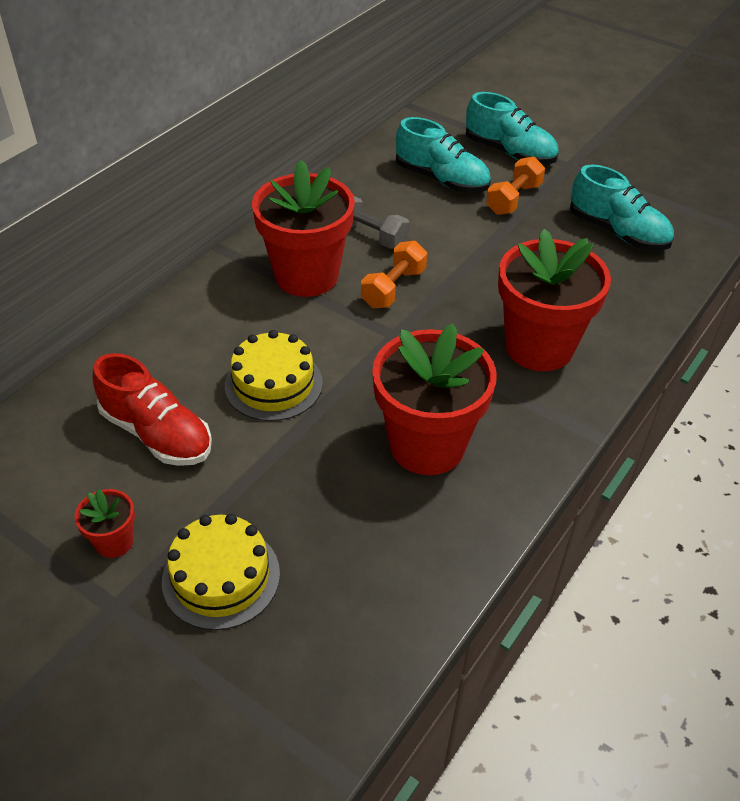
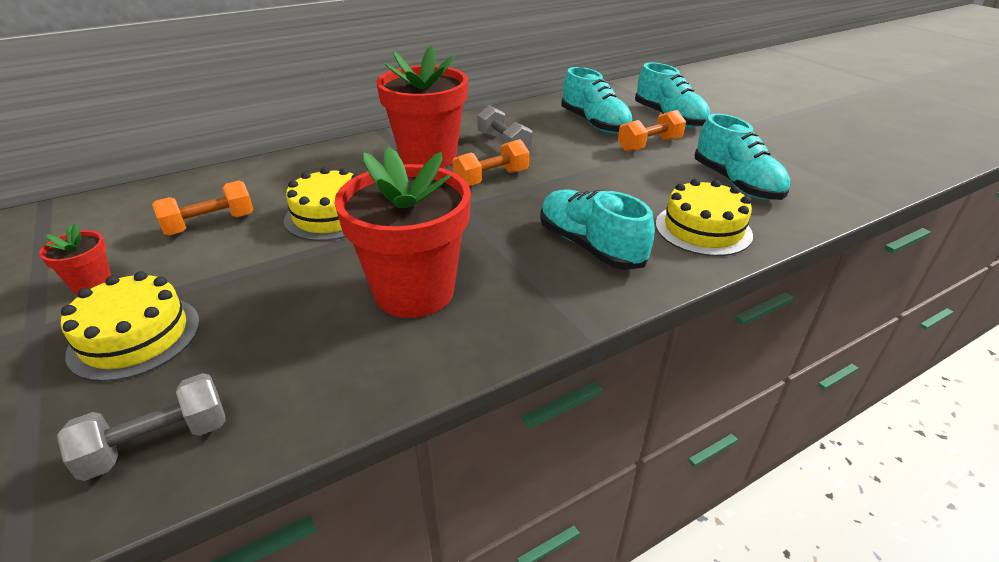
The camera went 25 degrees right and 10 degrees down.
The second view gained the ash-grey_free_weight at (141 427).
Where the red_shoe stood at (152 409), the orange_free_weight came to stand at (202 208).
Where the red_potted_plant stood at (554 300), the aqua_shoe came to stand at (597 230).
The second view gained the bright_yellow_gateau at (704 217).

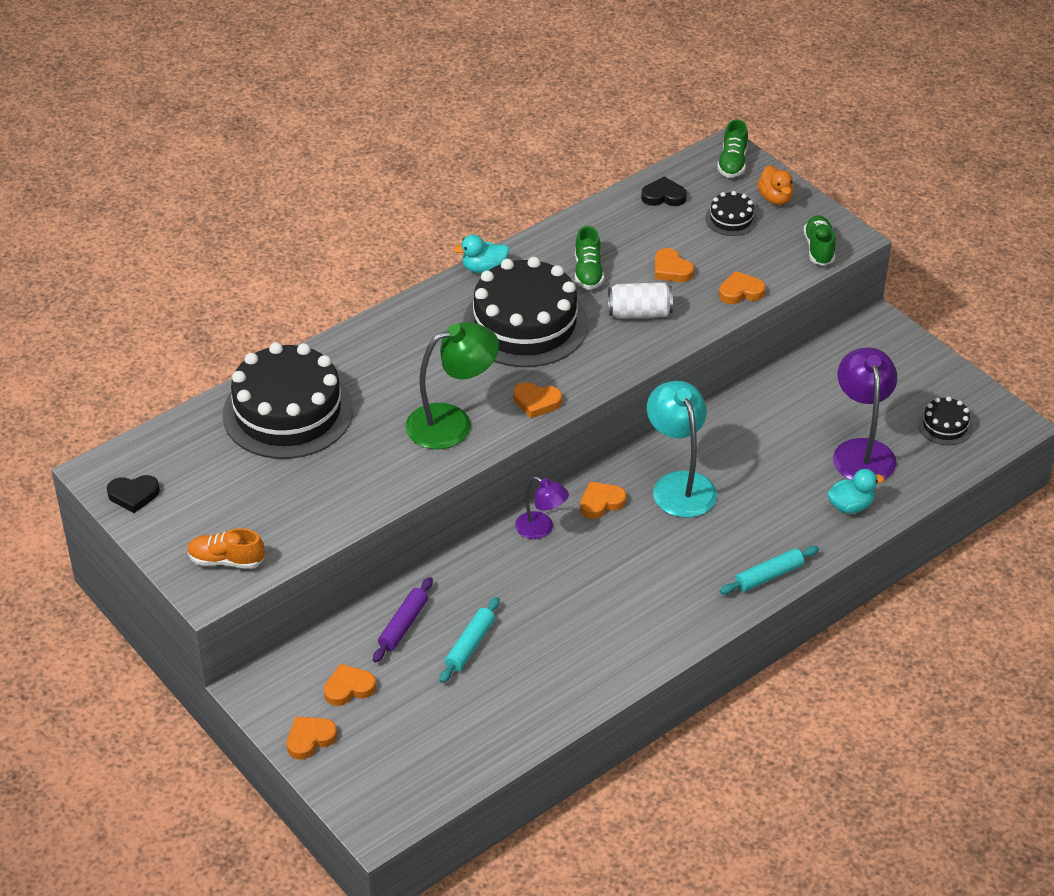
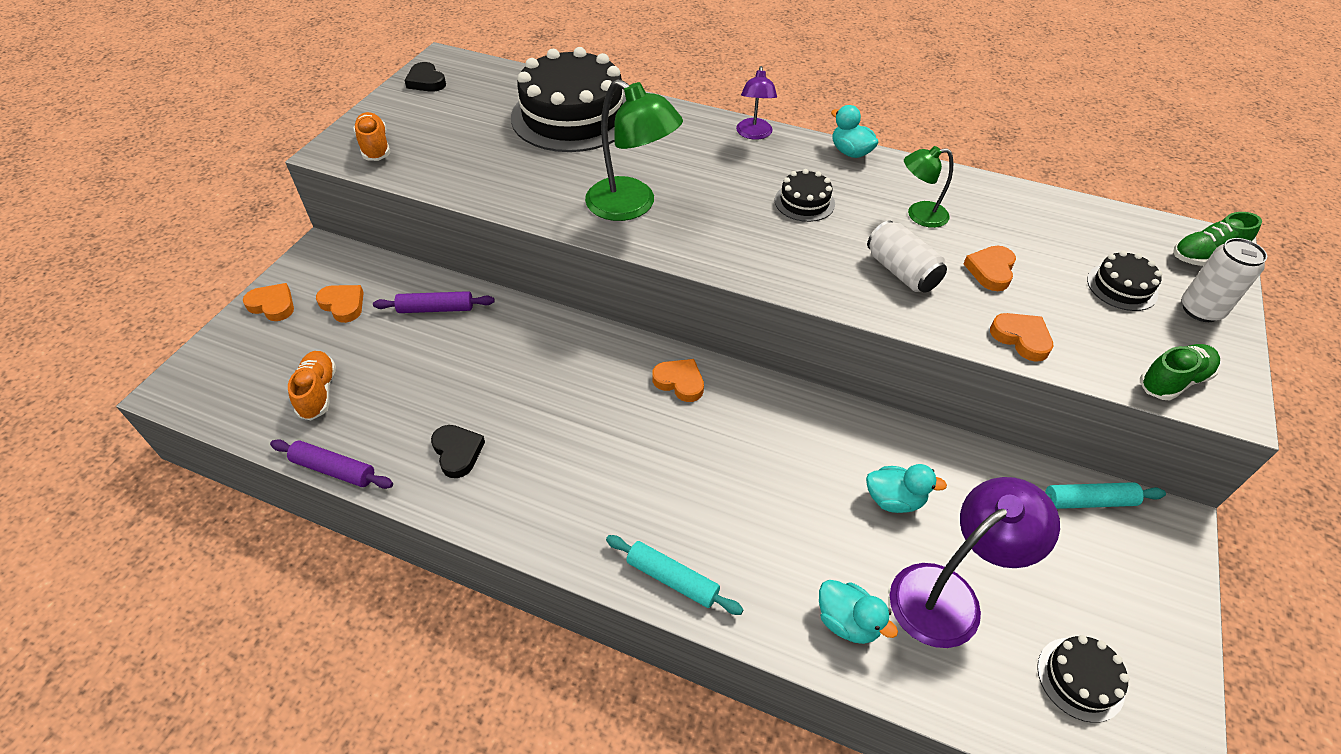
The camera went 60 degrees right and 5 degrees up.
The second view gained the royal_purple_pastry_roller at (331 464).
The second view gained the orange_shoe at (312 385).
The black_love_heart ended up elsewhere, having gone from (664 191) to (458 451).
The royal_purple_desk_lamp ended up elsewhere, having gone from (542 508) to (756 103).
The size of the black_gateau at (525 312) changed by a factor of 0.44.
The second view gained the aqua_rubber_duck at (906 488).
Where the leaf-green_shoe stood at (589 258), the leaf-green_desk_lamp came to stand at (929 187).
The aqua_pastry_roller ended up elsewhere, having gone from (470 640) to (1105 495).
Where the orange_rubber_duck stood at (775 185), the snow-white_soda_can came to stand at (1224 280).
The second view lost the orange_love_heart at (537 400).
The second view lost the aqua_desk_lamp at (682 449).

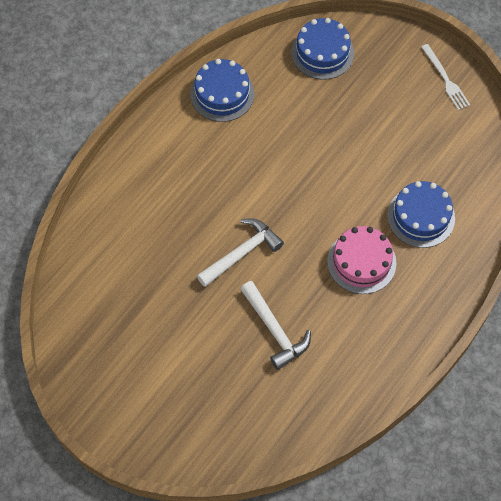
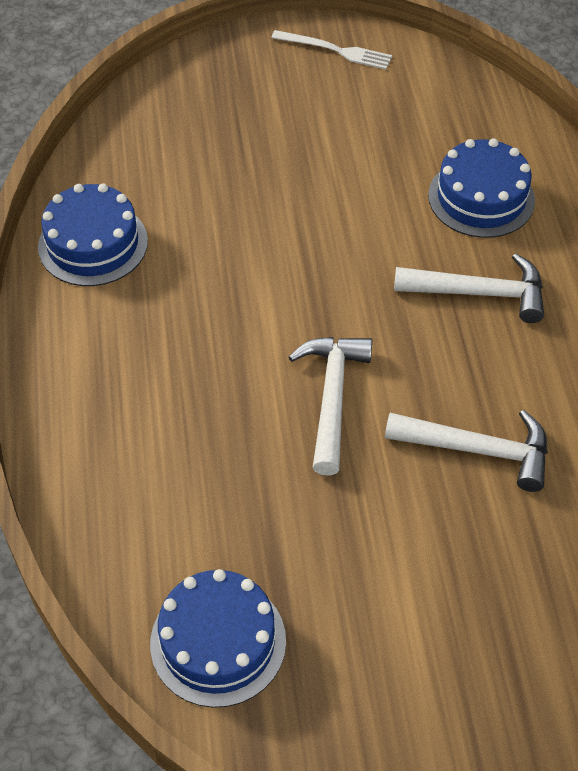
The camera went 45 degrees left and 10 degrees down.
The royal_blue_gateau ended up elsewhere, having gone from (322 49) to (218 638).
Where the rosy_gateau stood at (361 260), the snow-white_carpenter's_hammer came to stand at (469 288).

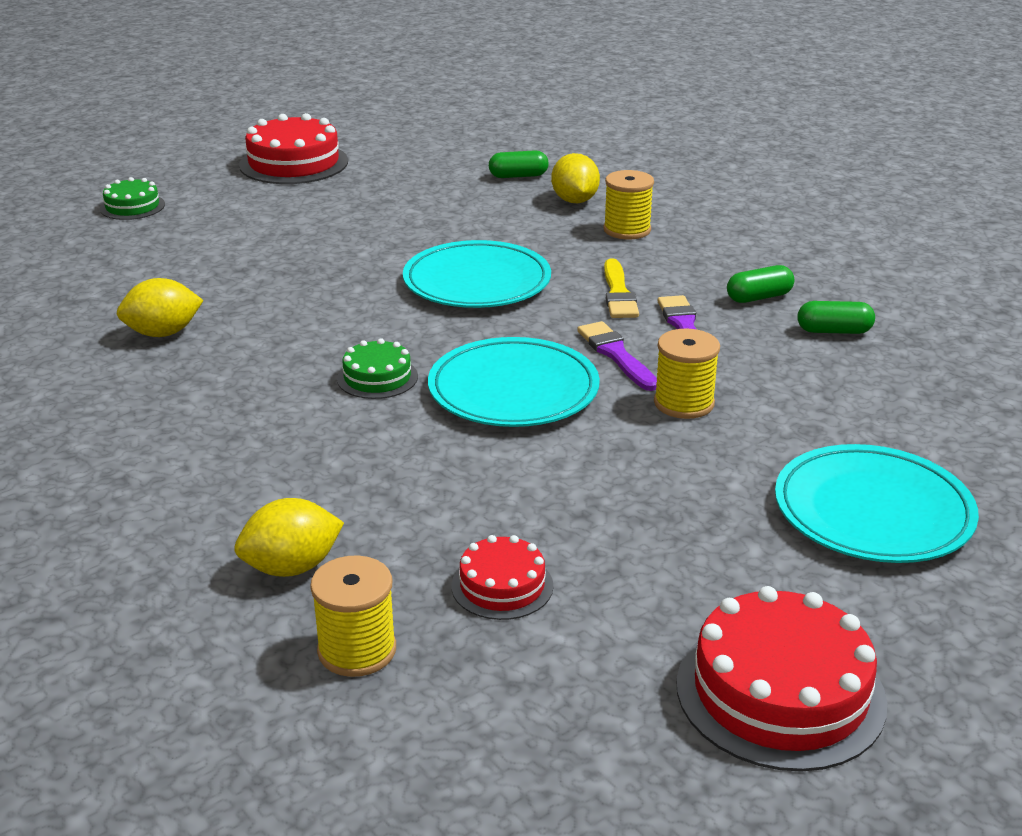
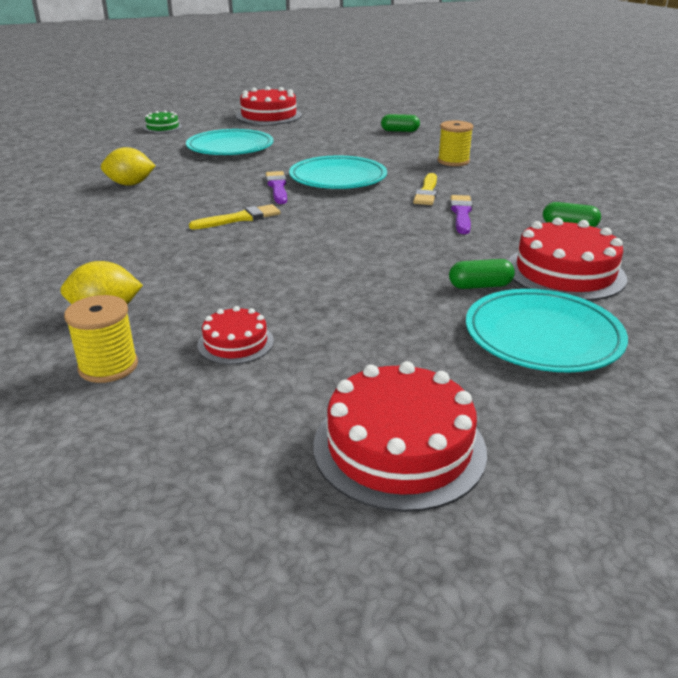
The camera went 15 degrees right and 0 degrees up.
The aqua_flat_dish ended up elsewhere, having gone from (514 382) to (229 142).
Where the leaf-green_gateau stood at (377 368), the bright_yellow_brush came to stand at (234 217).
The royal_purple_brush ended up elsewhere, having gone from (617 356) to (276 187).
The leaf-green_pill ended up elsewhere, having gone from (760 284) to (482 274).
The second view gained the red_gateau at (567 259).
The second view lost the bright_yellow_toy_lemon at (575 178).
The second view lost the bright_yellow_reel_of_thread at (687 374).

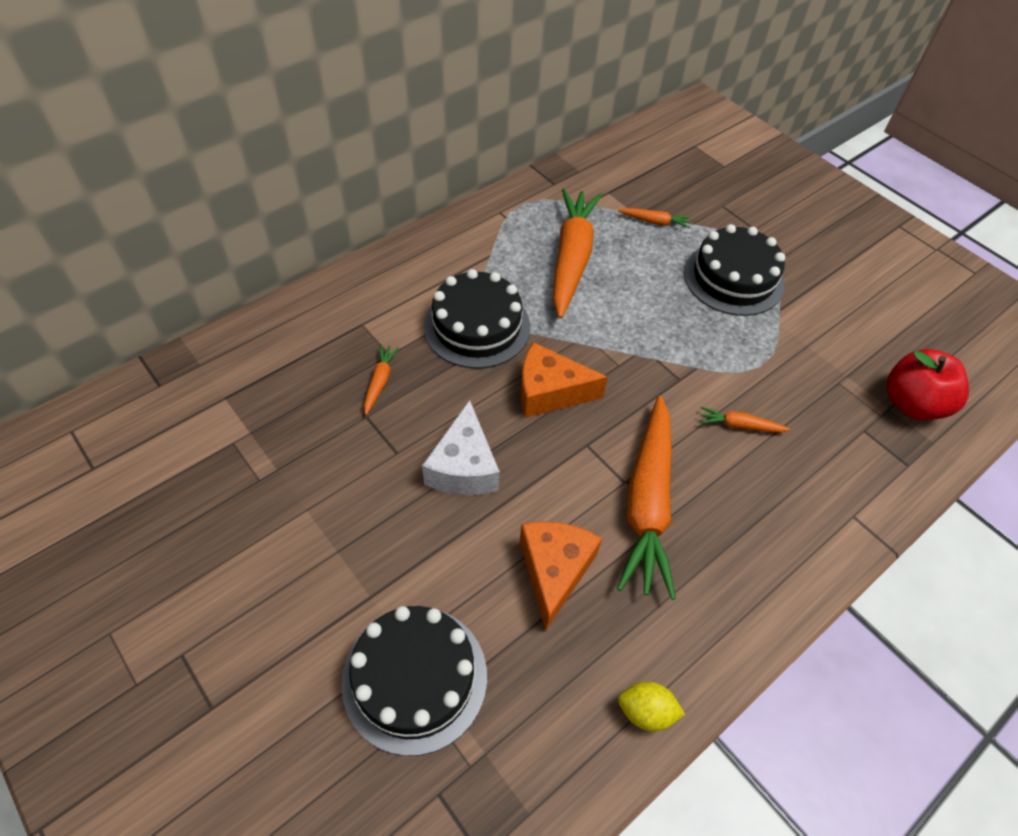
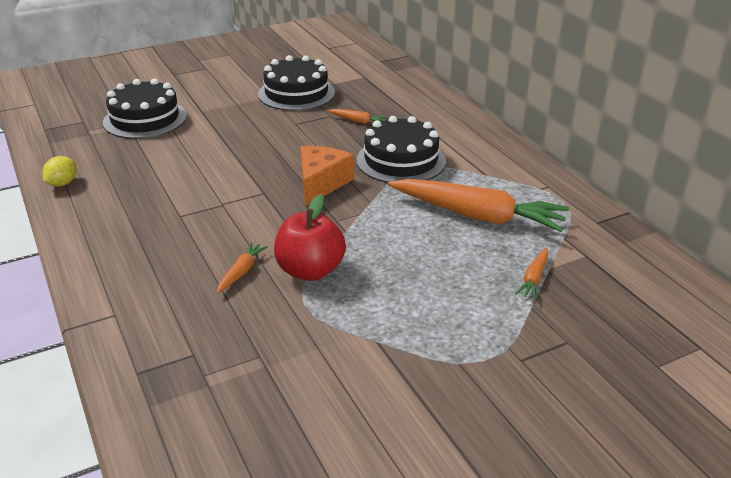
The camera went 105 degrees right and 20 degrees down.
The black_gateau ended up elsewhere, having gone from (734 270) to (296 83).
The red_apple_fruit ended up elsewhere, having gone from (927 384) to (310 237).
The second view lost the snow-white_piece_of_cheese at (461 447).
The second view lost the orange_piece_of_cheese at (561 576).
The second view lost the orange_carrot at (646 498).

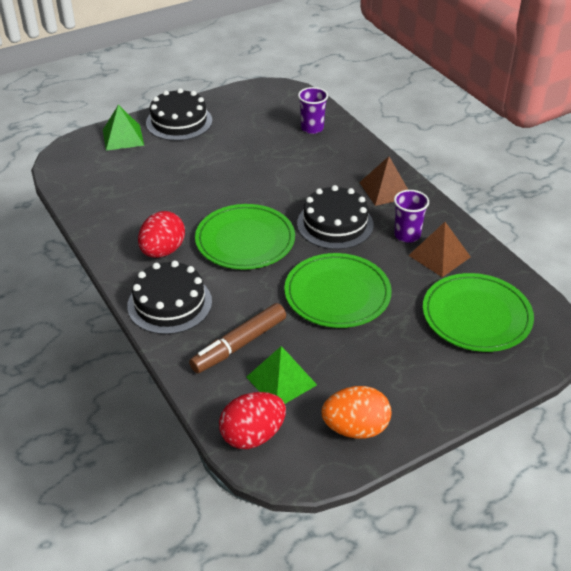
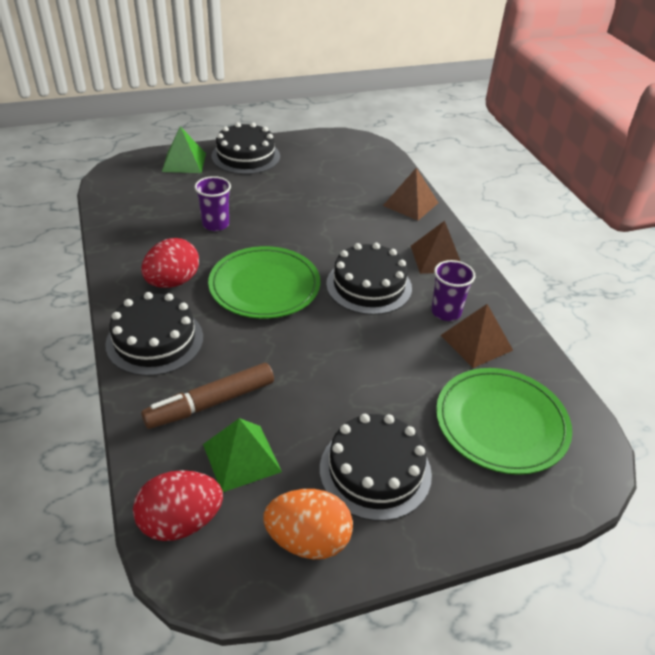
The camera went 10 degrees right and 0 degrees up.
The royal_purple_tumbler ended up elsewhere, having gone from (313 110) to (212 203).
The second view gained the black_gateau at (376 467).
The second view gained the brown_pyramid_shape at (411 194).
The second view lost the leaf-green_flat_dish at (338 290).

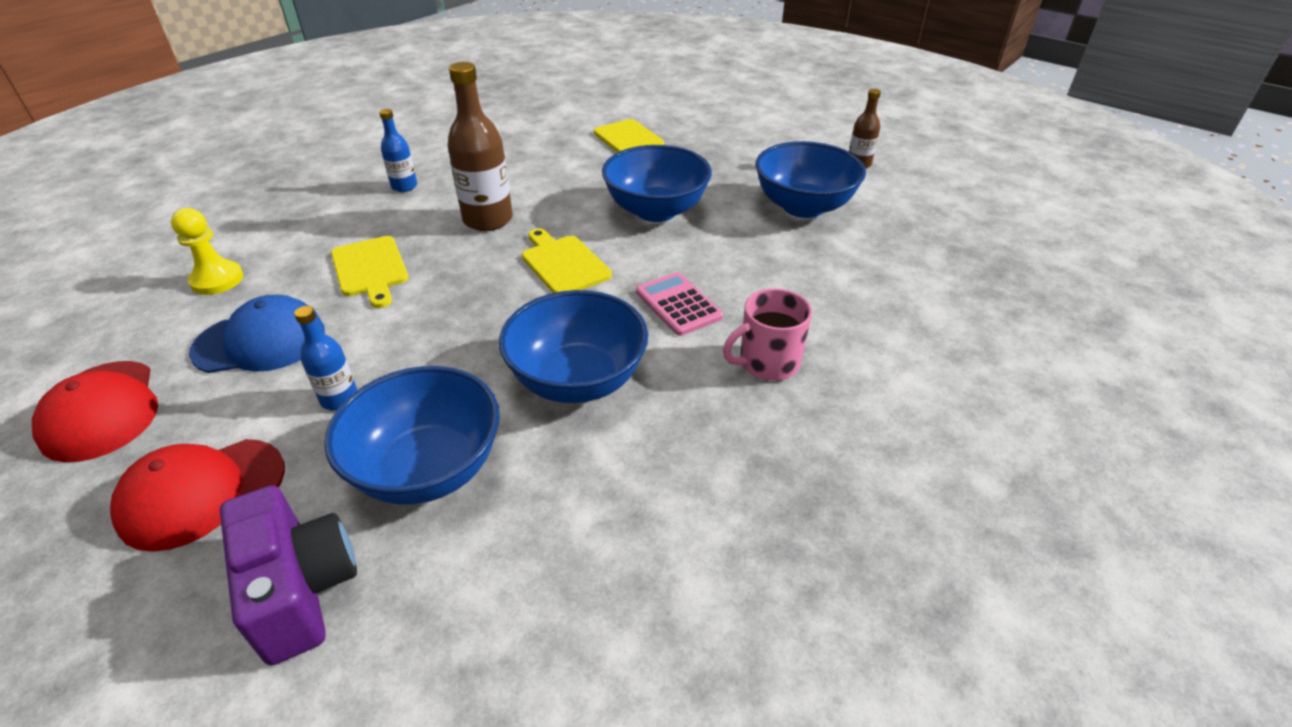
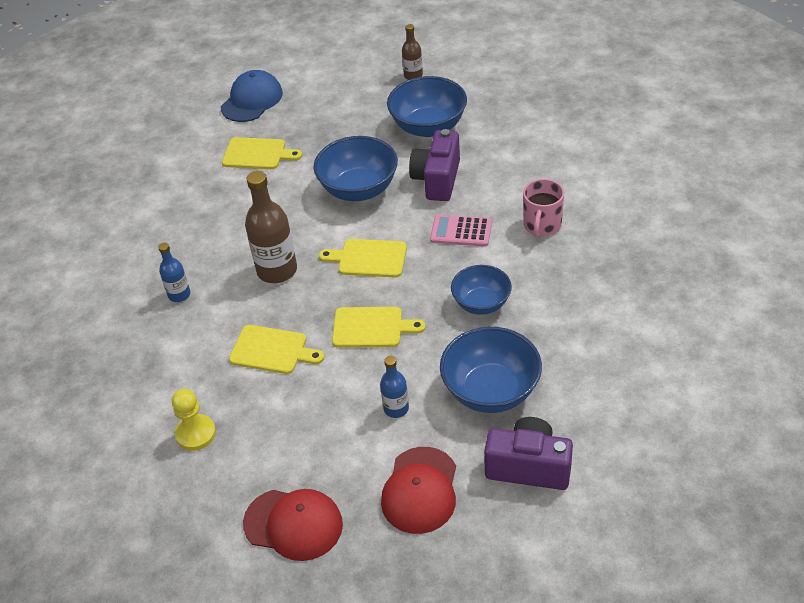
The camera went 45 degrees left and 5 degrees up.
The royal_blue_baseball_cap ended up elsewhere, having gone from (257 334) to (252 96).
The second view gained the bright_yellow_bread_board at (379 327).
The second view gained the royal_purple_camera at (434 165).
The size of the royal_blue_serving_bowl at (573 346) changed by a factor of 0.65.

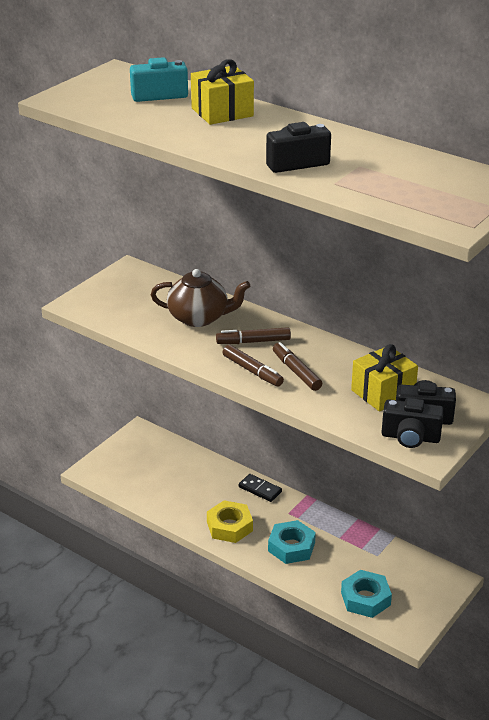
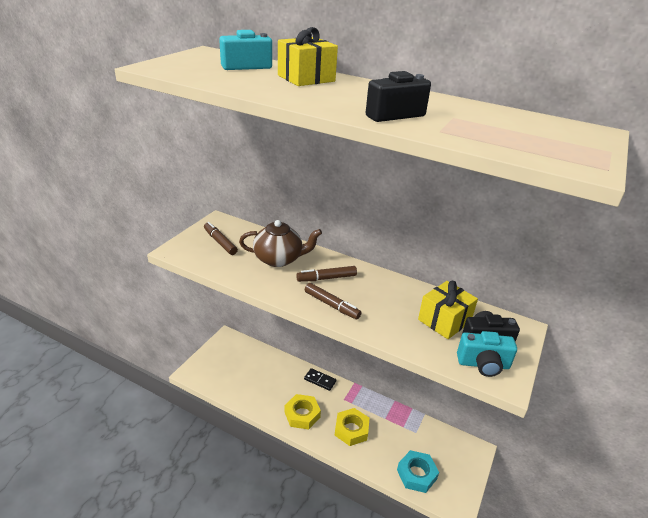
The camera went 10 degrees left and 0 degrees up.
The brown_marker_pen ended up elsewhere, having gone from (297 366) to (221 238).
What was the aqua_hex_nut at (292 542) turned into the bright_yellow_hex_nut at (352 427).
What was the black_camera at (413 423) turned into the aqua_camera at (487 354).

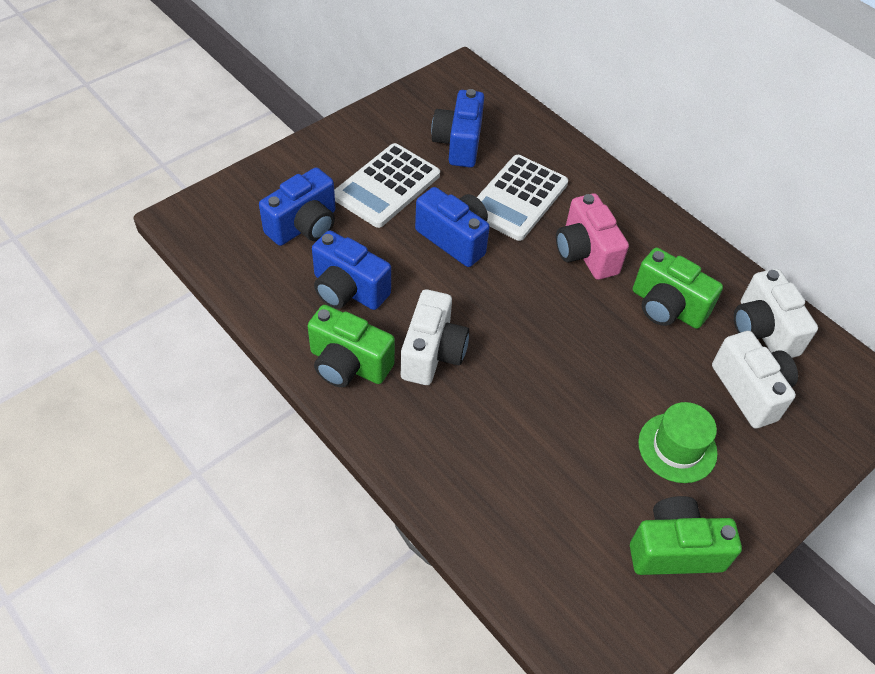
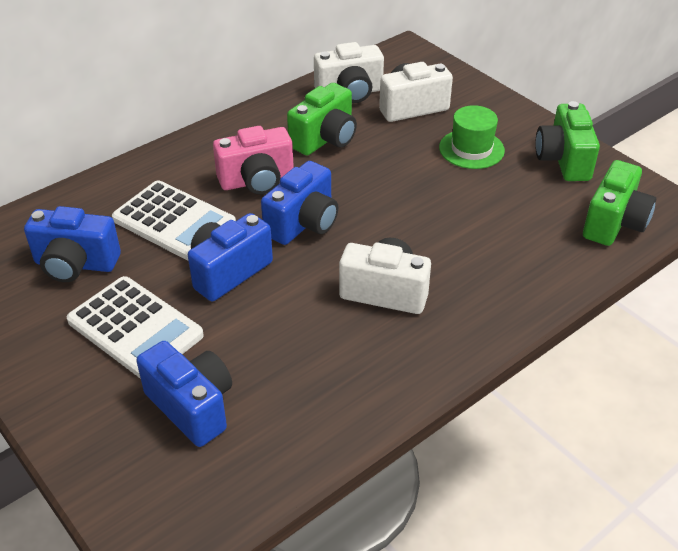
The camera went 85 degrees left and 10 degrees down.
The royal_blue_camera ended up elsewhere, having gone from (351 270) to (299 203).
The leaf-green_camera ended up elsewhere, having gone from (351 346) to (619 203).

